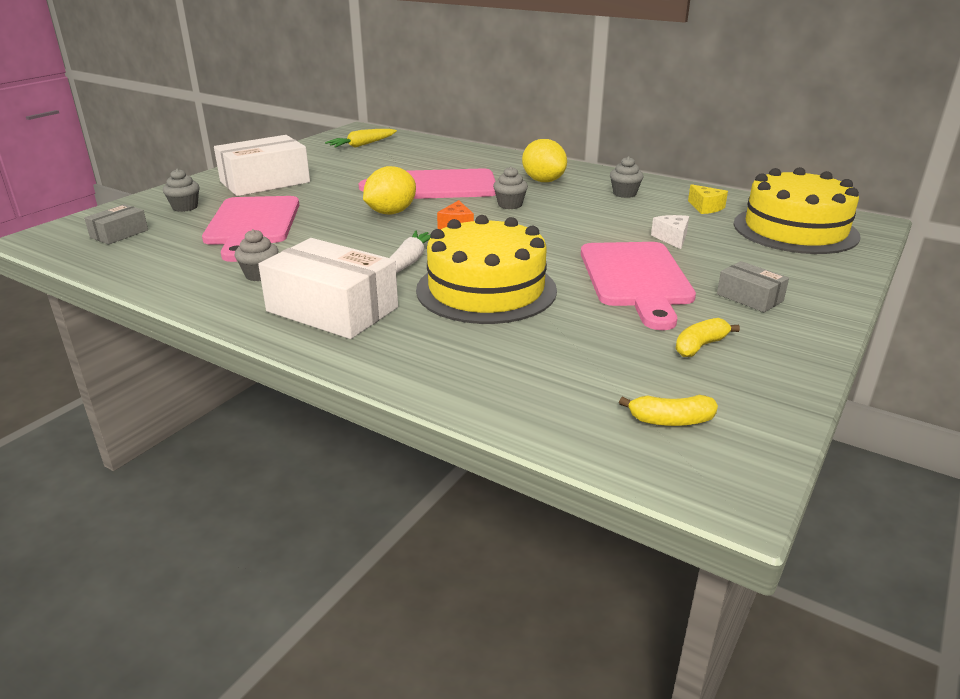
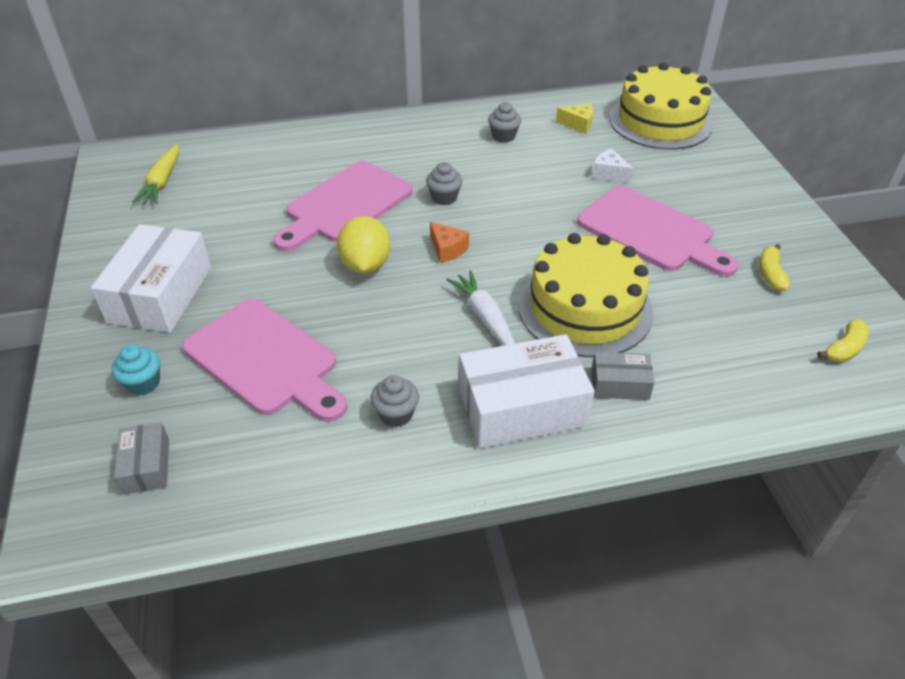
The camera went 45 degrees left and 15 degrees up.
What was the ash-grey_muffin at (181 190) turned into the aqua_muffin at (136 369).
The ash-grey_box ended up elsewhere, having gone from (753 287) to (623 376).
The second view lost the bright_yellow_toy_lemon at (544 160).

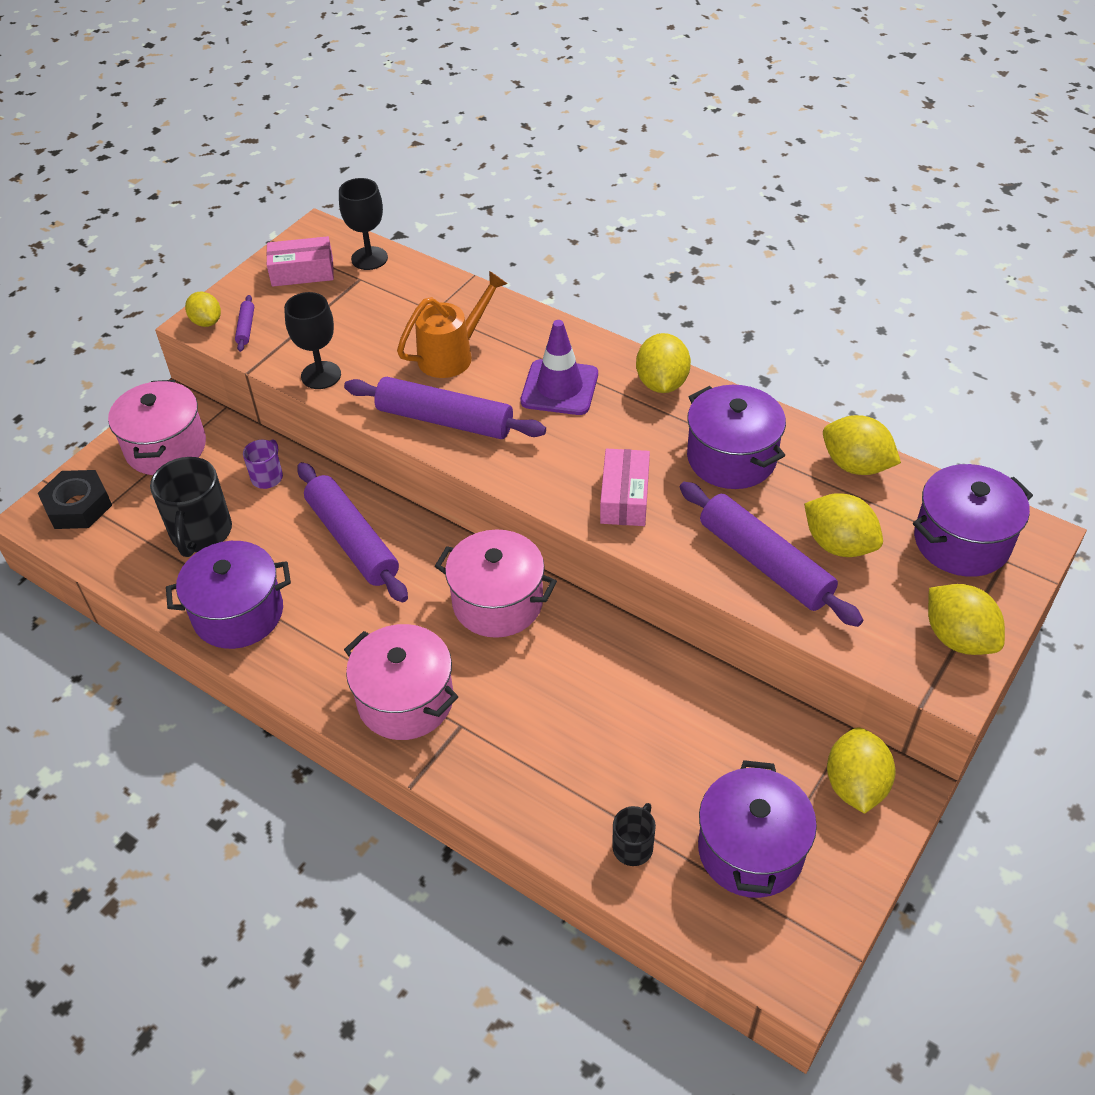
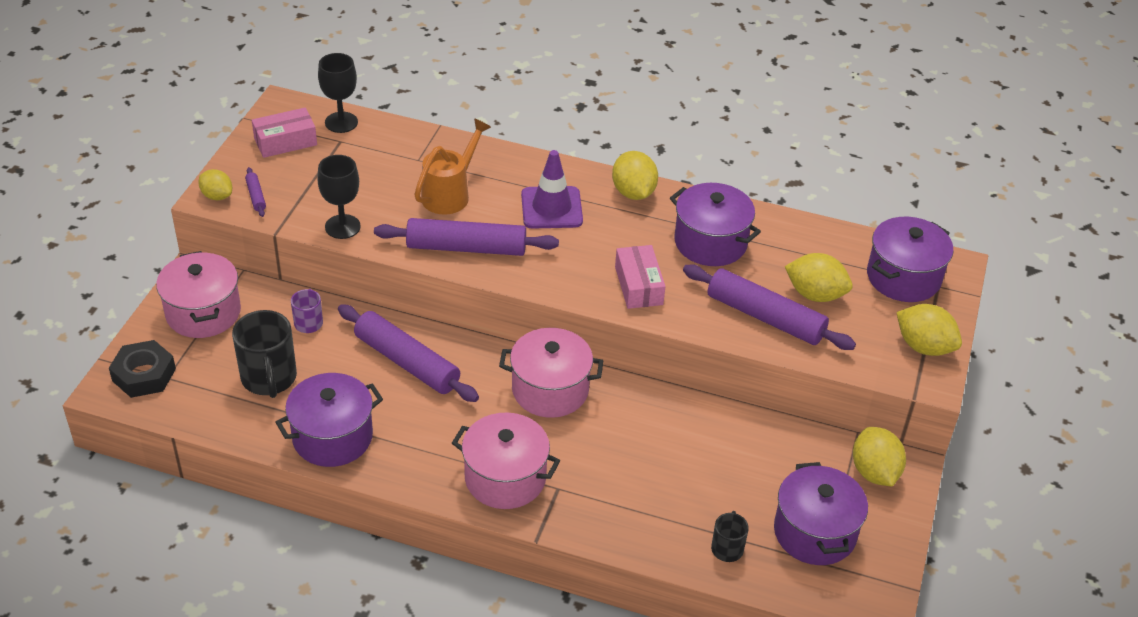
The camera went 20 degrees left and 5 degrees down.
The second view lost the bright_yellow_toy_lemon at (862 445).

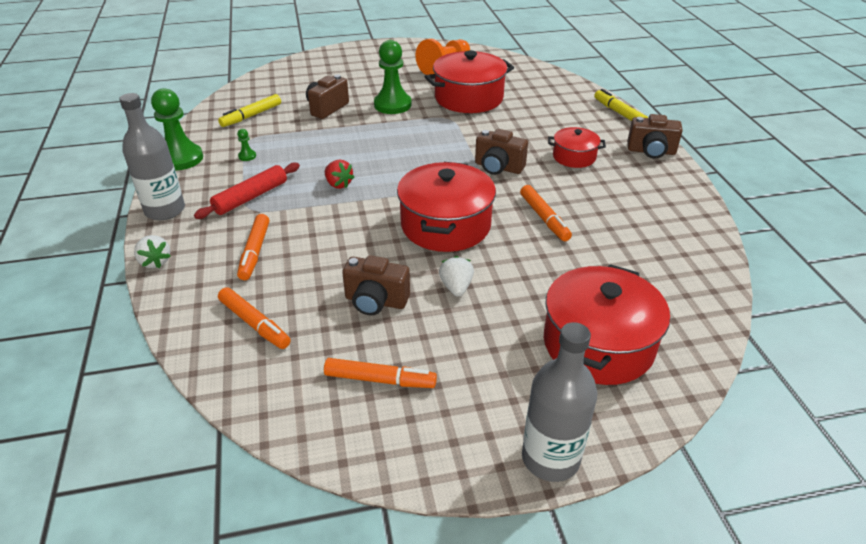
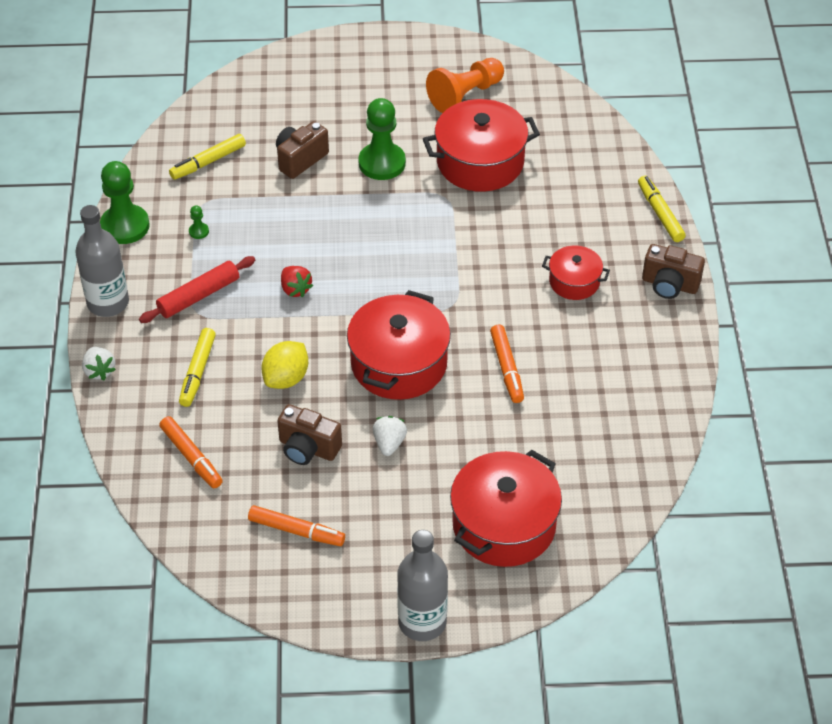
The camera went 10 degrees right and 10 degrees up.
What was the orange_marker_pen at (253 247) turned into the bright_yellow_marker_pen at (197 367).
The second view gained the bright_yellow_toy_lemon at (284 365).
The second view lost the brown_camera at (501 152).

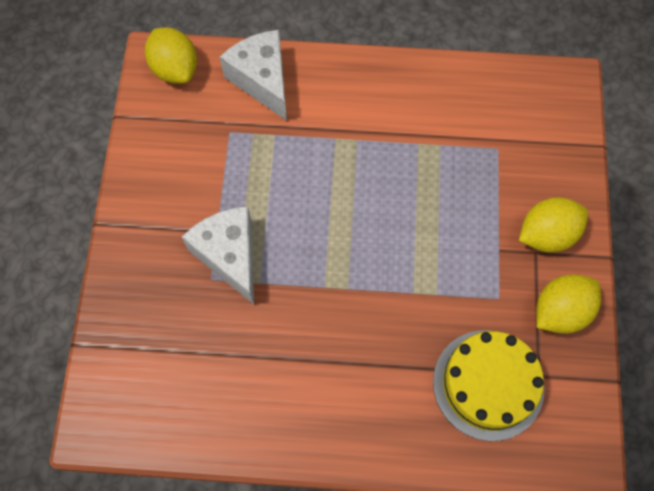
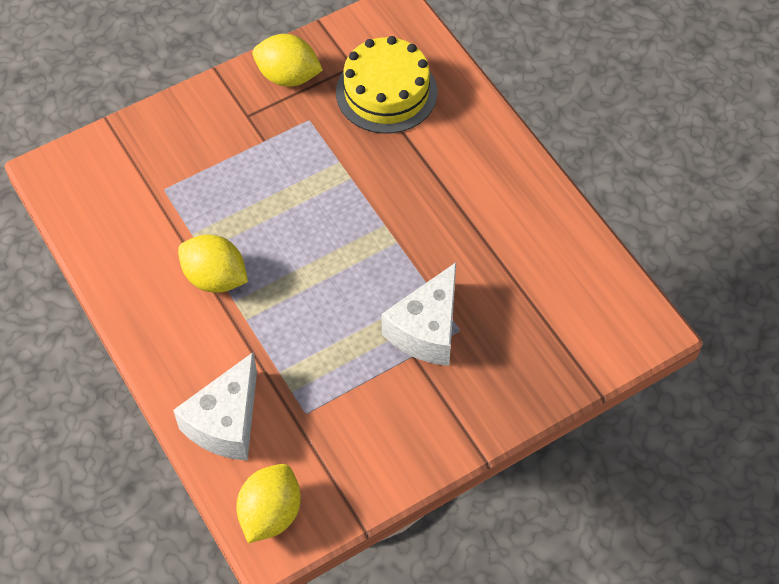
The camera went 125 degrees left and 10 degrees down.
The bright_yellow_toy_lemon ended up elsewhere, having gone from (553 225) to (213 263).

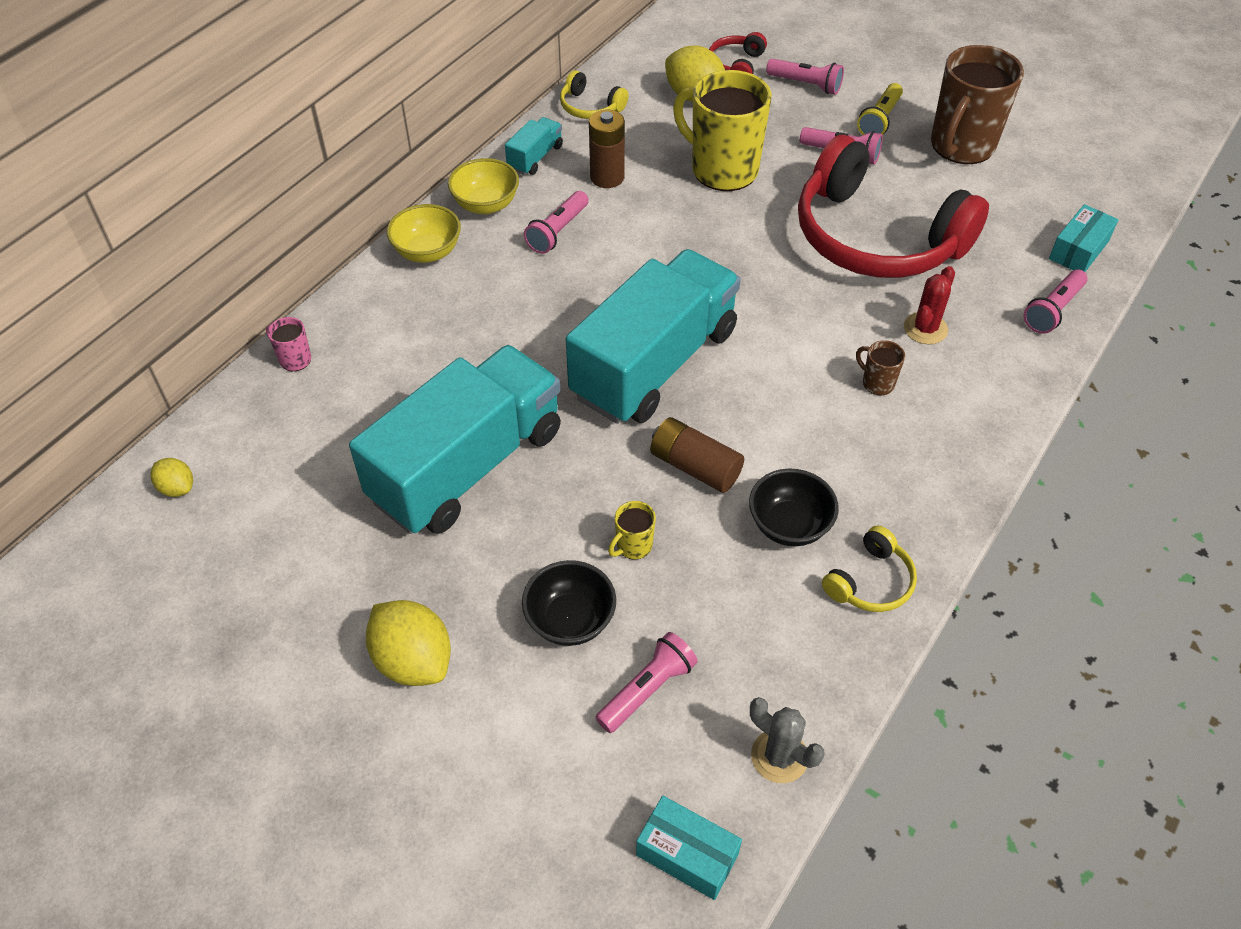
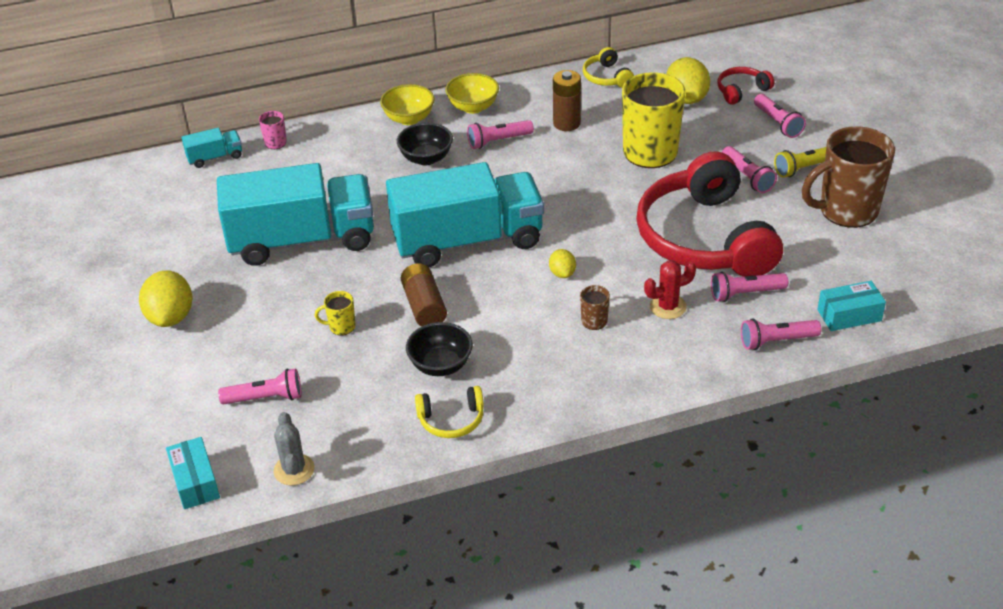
The camera went 40 degrees right and 10 degrees down.
The aqua_truck ended up elsewhere, having gone from (534 146) to (212 148).
The black_serving_bowl ended up elsewhere, having gone from (569 603) to (425 144).
The bright_yellow_toy_lemon ended up elsewhere, having gone from (171 477) to (562 263).
The second view gained the rosy_pocket_torch at (749 287).

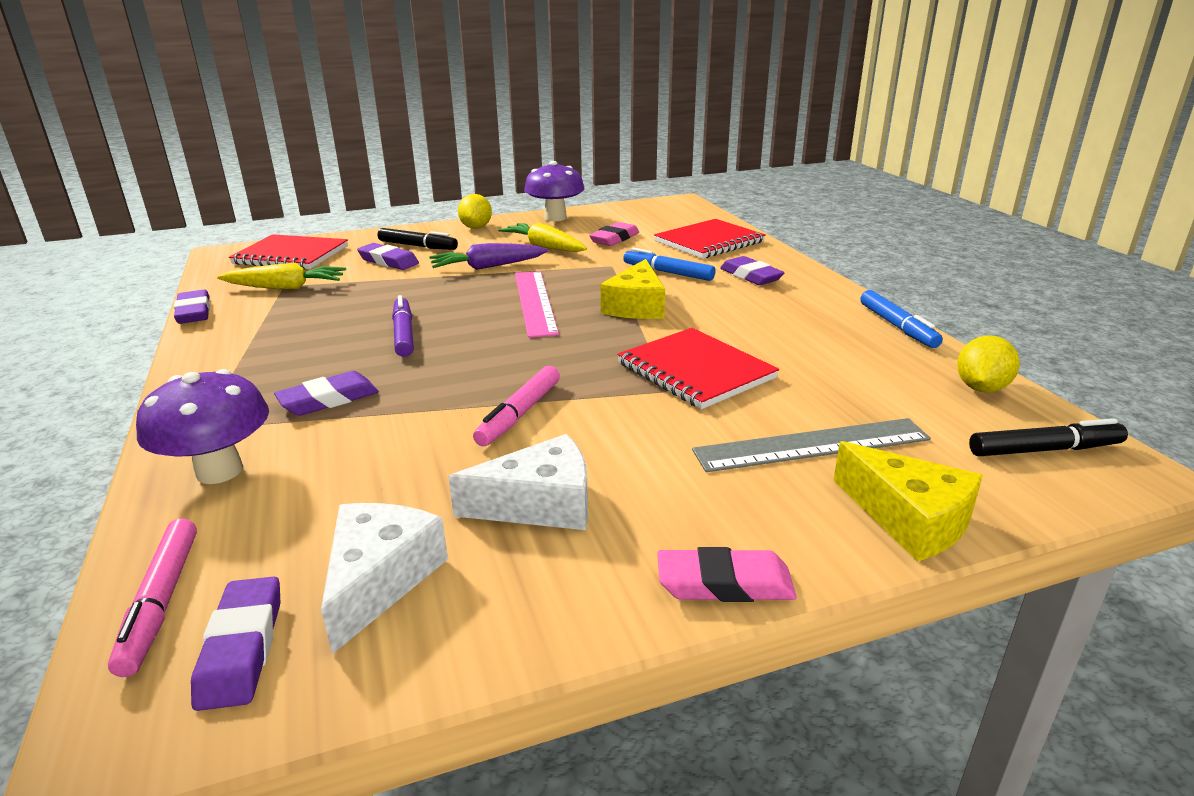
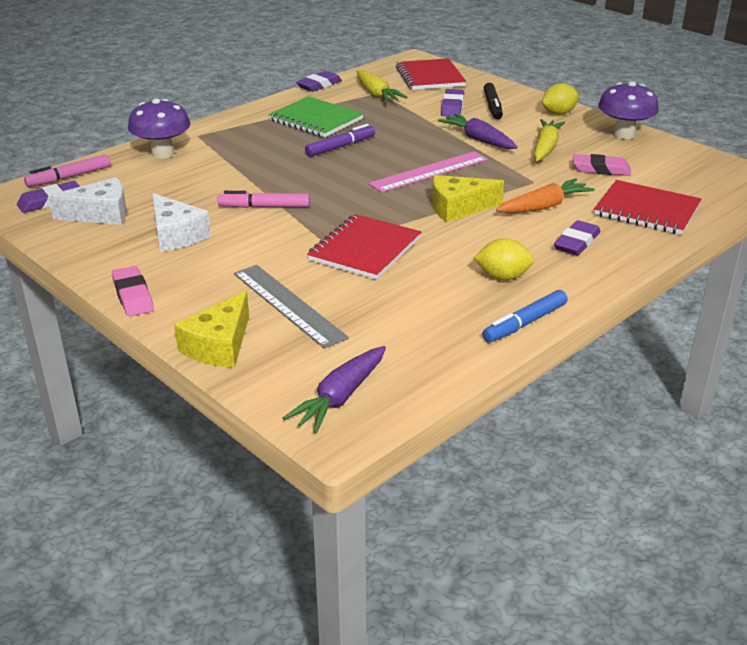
The camera went 65 degrees right and 5 degrees up.
The second view gained the leaf-green_exercise_book at (316 117).
Where the black_marker_pen stood at (1048 437), the royal_purple_carrot came to stand at (334 389).
The bright_yellow_toy_lemon ended up elsewhere, having gone from (988 363) to (504 259).
Where the royal_blue_marker_pen stood at (669 264), the orange_carrot came to stand at (545 196).
The second view lost the royal_purple_gum_eraser at (326 393).

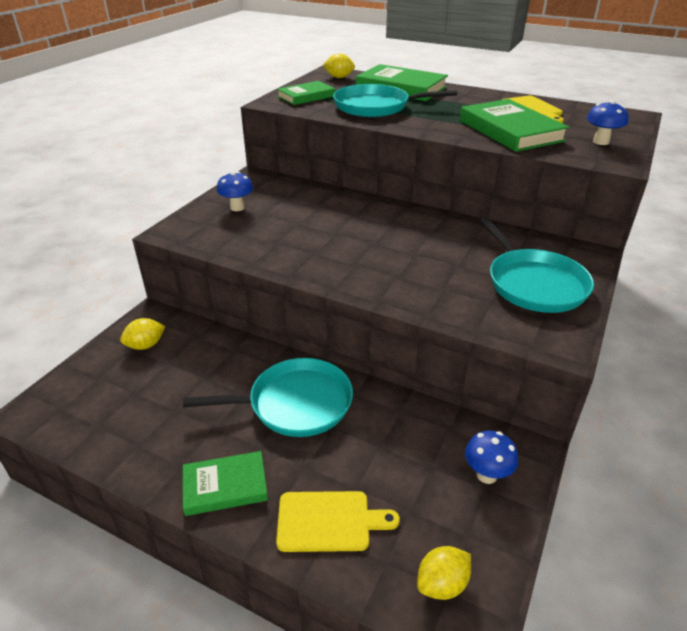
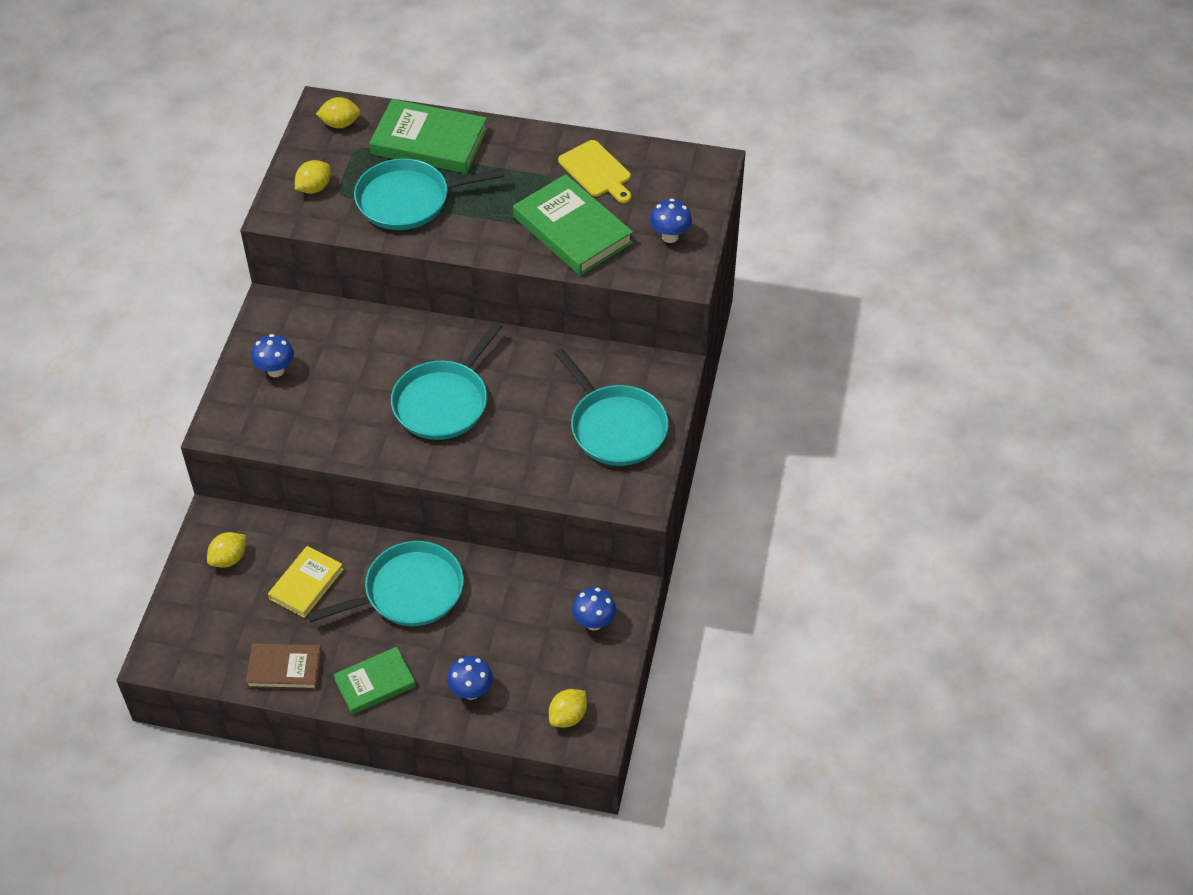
The camera went 15 degrees left and 15 degrees up.
The second view gained the brown_hardcover at (284 666).
The second view gained the bright_yellow_hardcover at (306 582).
Where the leaf-green_hardcover stood at (306 93), the bright_yellow_toy_lemon came to stand at (313 177).
The second view gained the aqua_skillet at (447 381).
Where the bright_yellow_bread_board stood at (338 521), the royal_blue_fungus came to stand at (470 678).

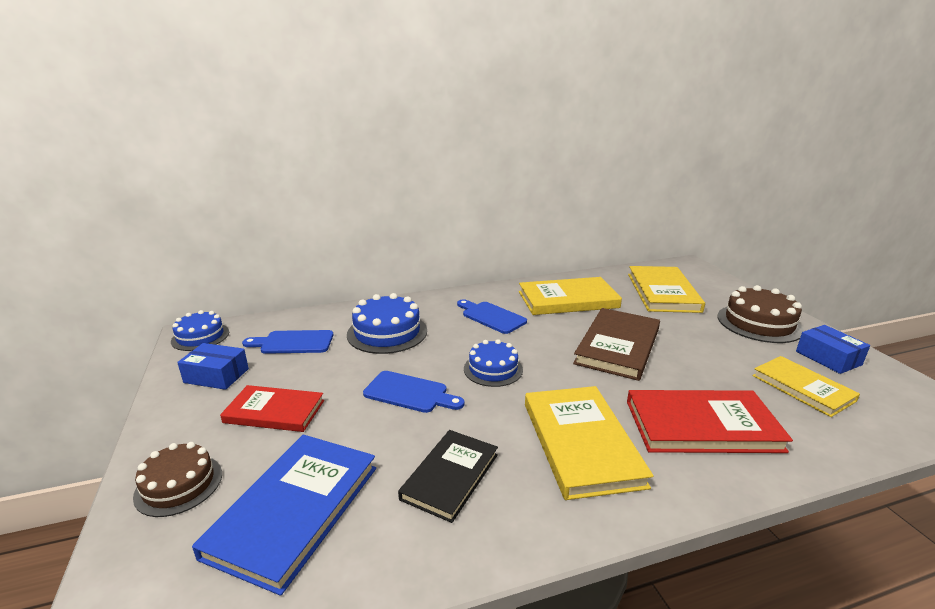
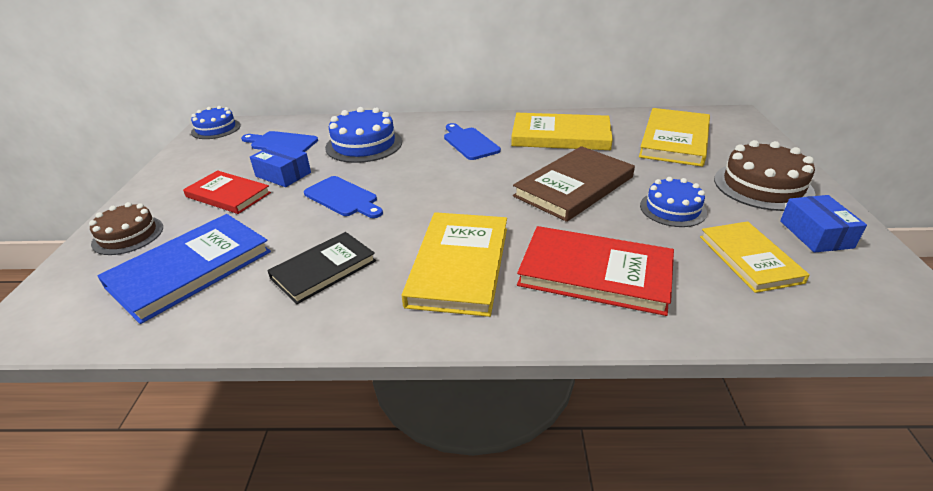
The camera went 20 degrees right and 10 degrees up.
The royal_blue_box ended up elsewhere, having gone from (213 366) to (280 165).
The royal_blue_gateau ended up elsewhere, having gone from (493 363) to (673 202).

